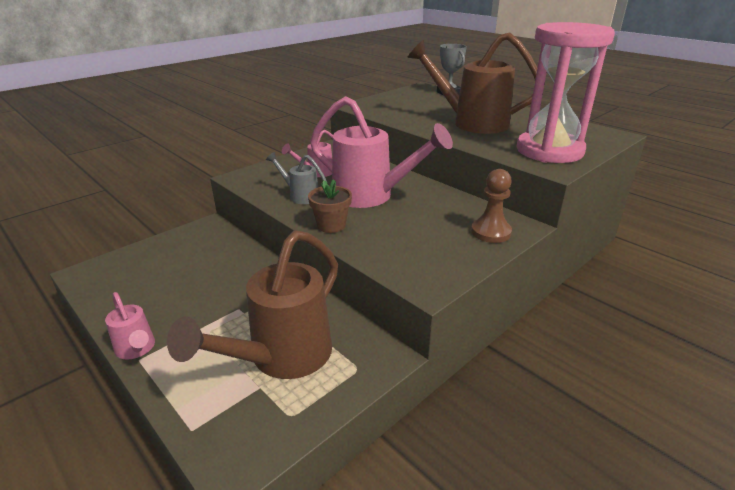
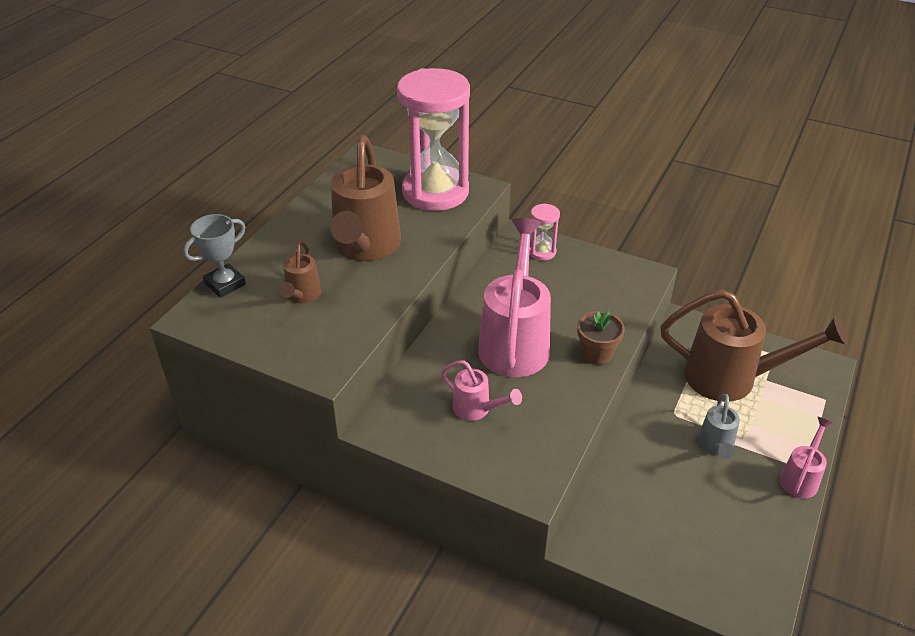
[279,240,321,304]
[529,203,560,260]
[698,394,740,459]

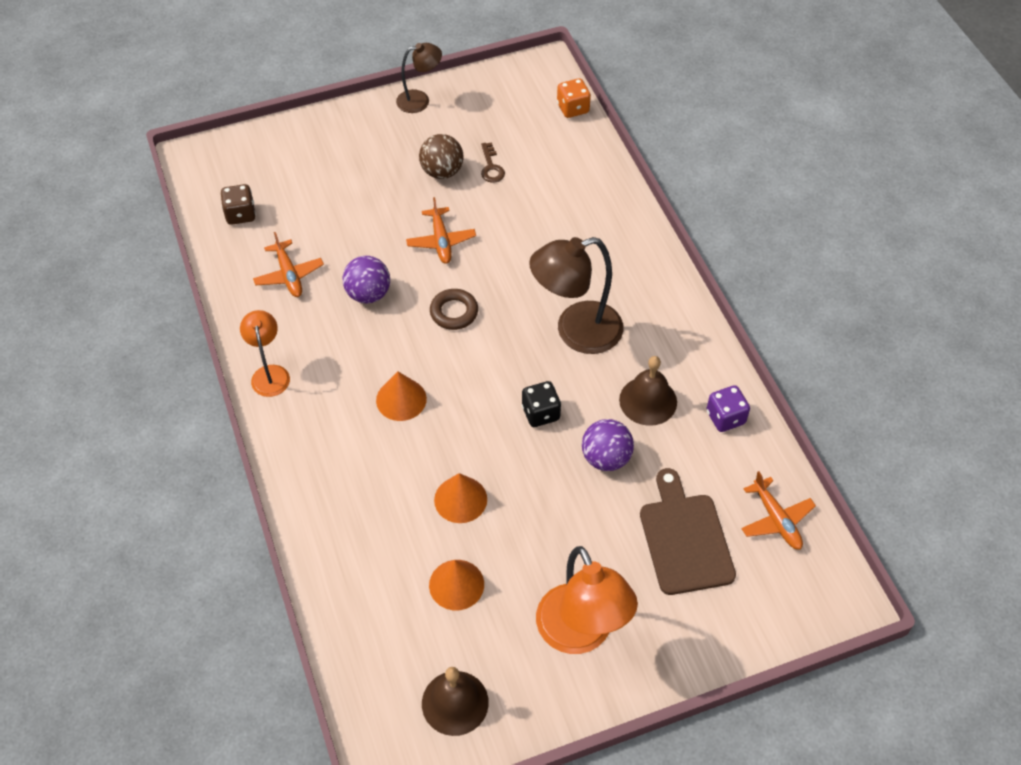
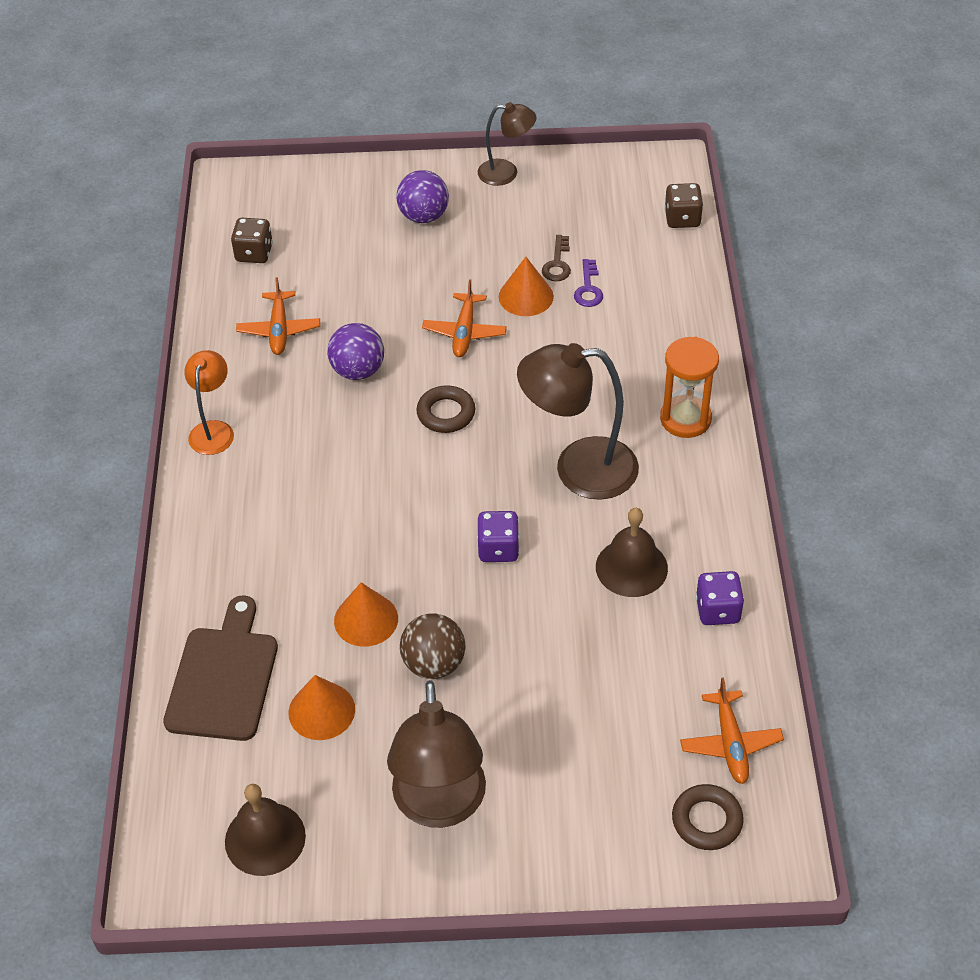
[163,595,278,741]
[387,680,486,828]
[396,170,449,223]
[400,614,465,679]
[477,511,520,562]
[499,257,554,316]
[574,259,603,307]
[660,337,719,438]
[664,183,703,228]
[672,784,744,850]

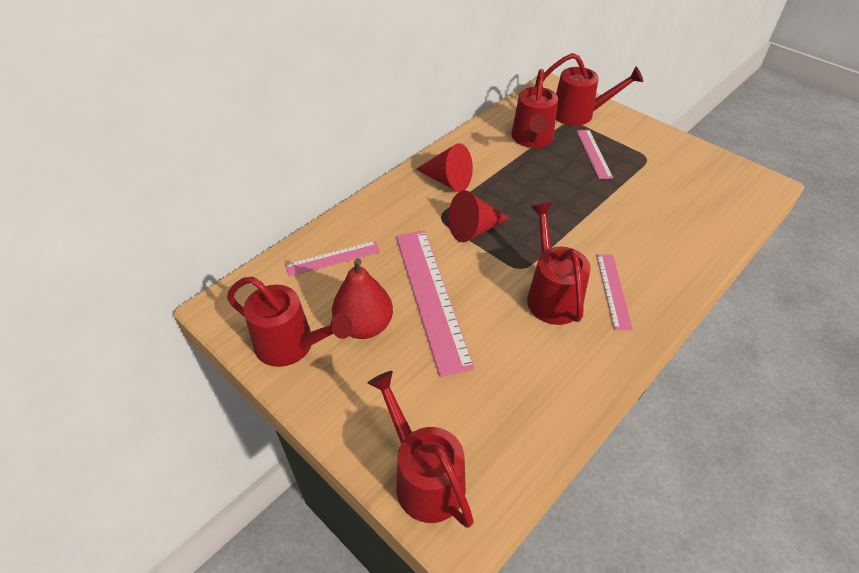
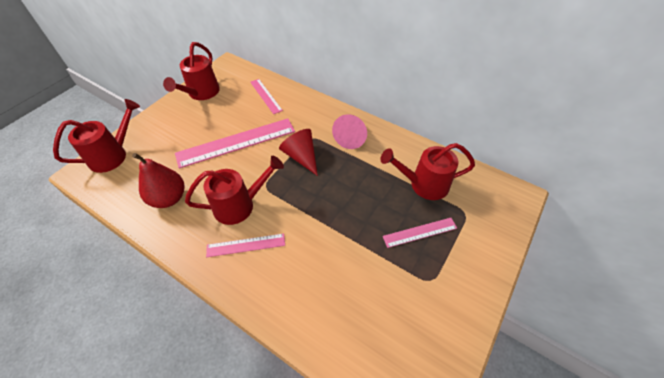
[132,153,184,208]
[332,114,367,149]
[543,53,643,126] (first image)

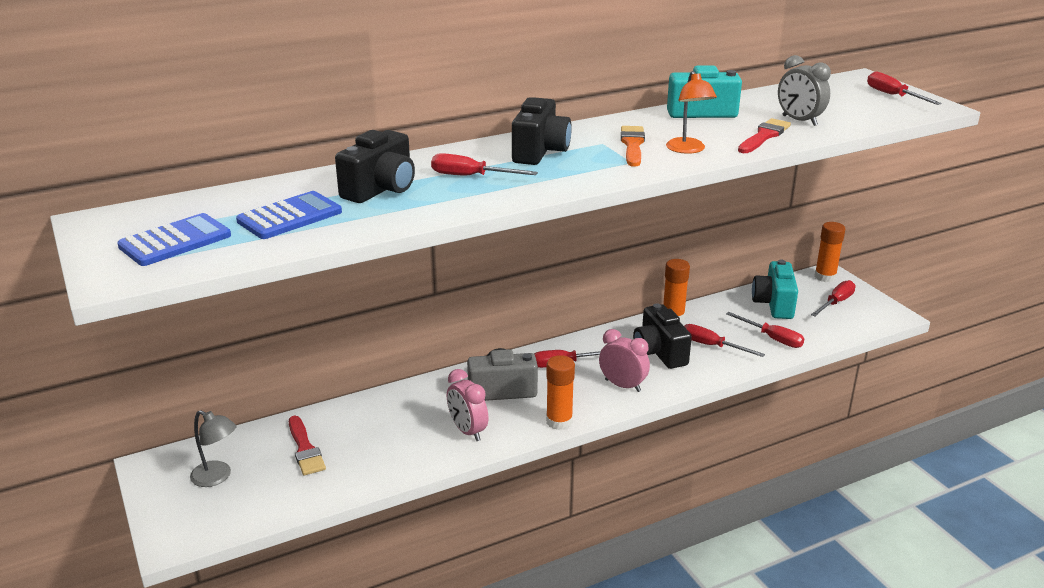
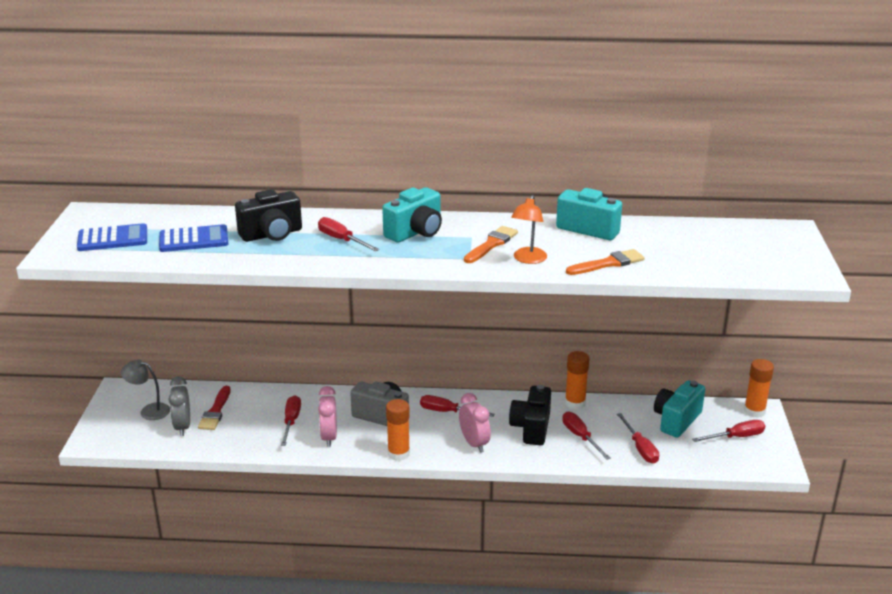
[121,359,170,420]
[169,376,190,436]
[281,395,301,446]
[382,187,442,243]
[566,249,645,275]

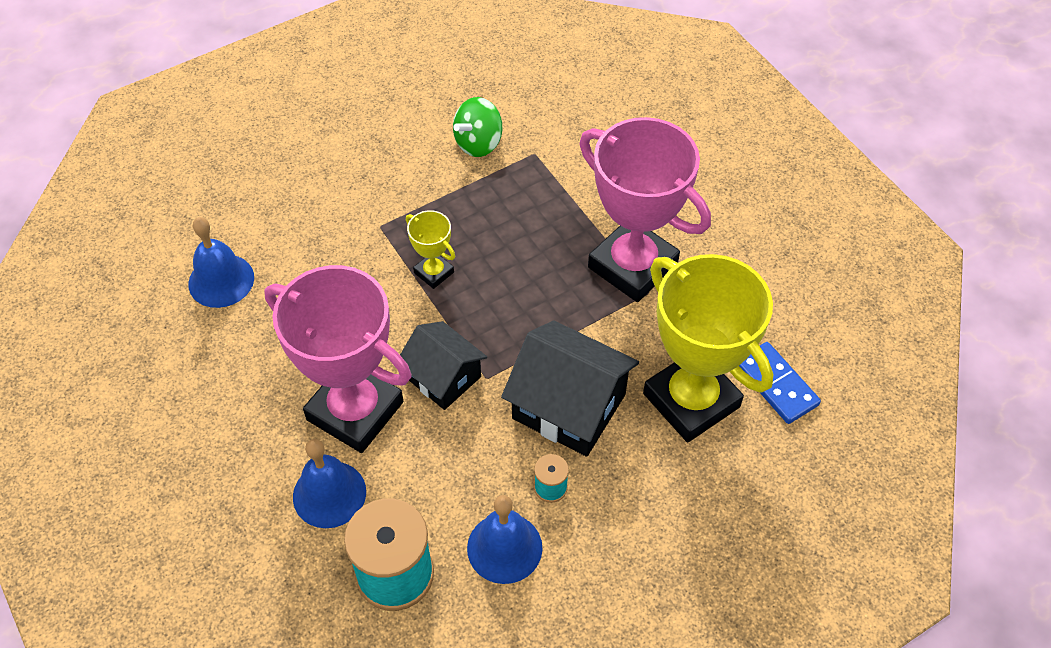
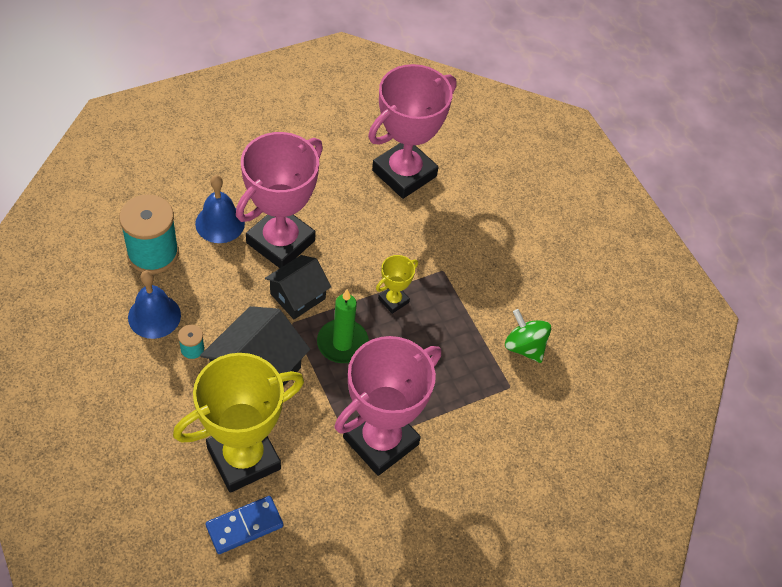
[317,289,369,363]
[368,64,456,199]

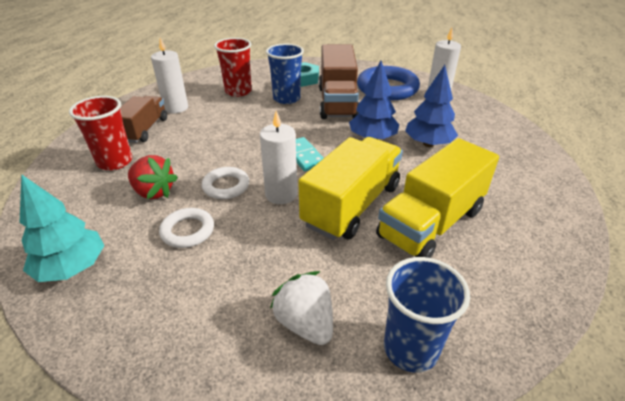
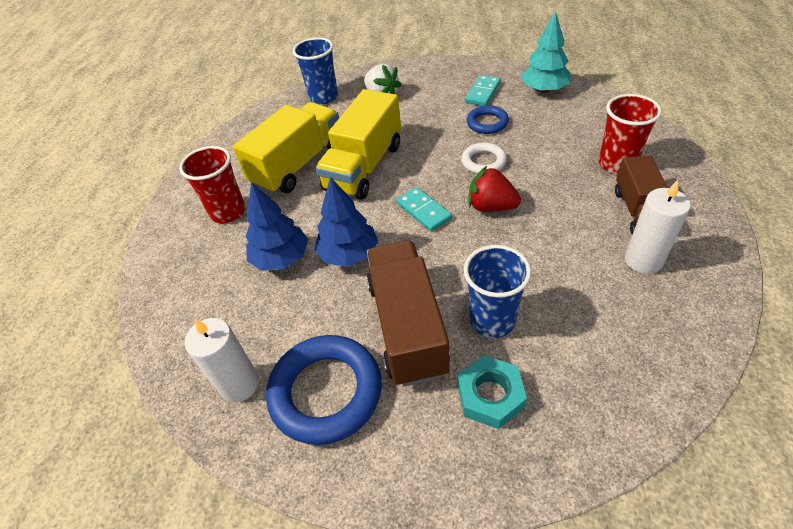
[179,146,245,223]
[465,75,501,106]
[467,105,509,134]
[469,166,521,212]
[260,111,297,204] (first image)

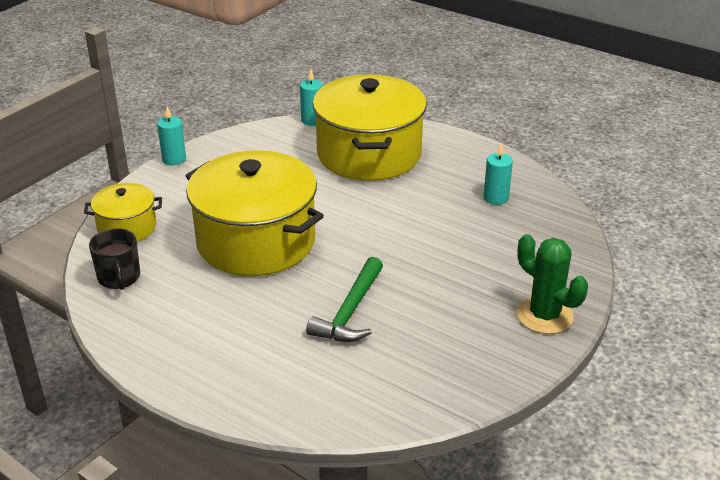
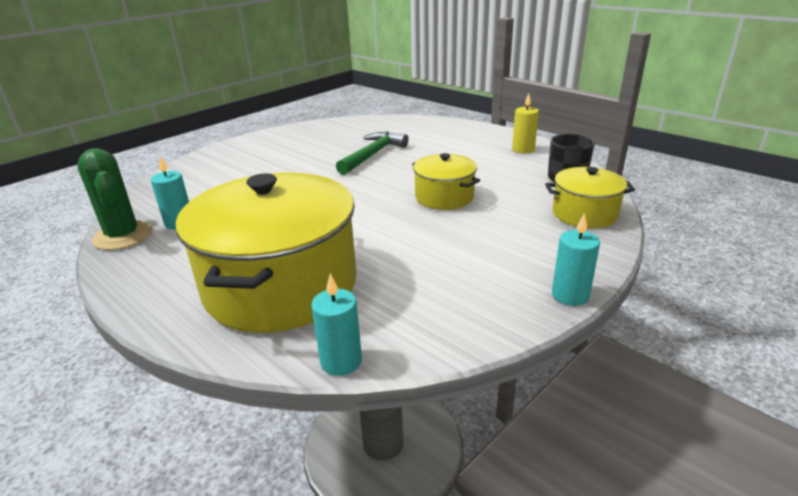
[77,148,152,250]
[412,153,480,210]
[512,93,539,154]

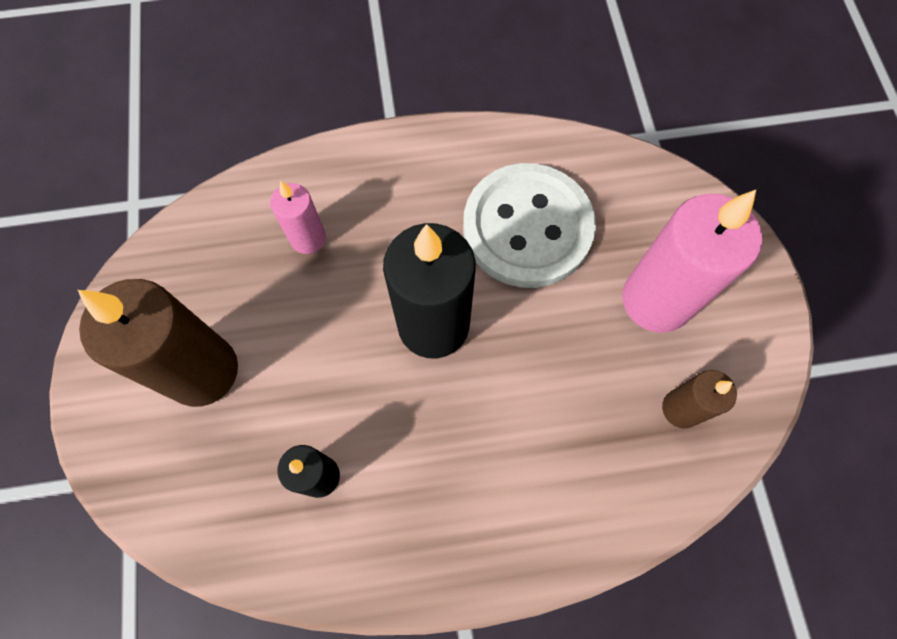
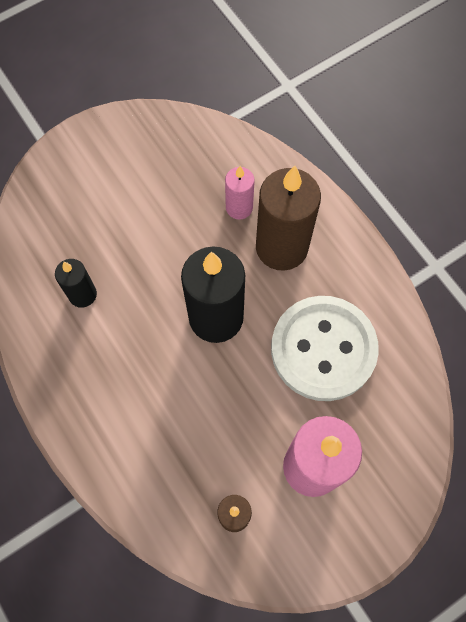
[256,166,321,271]

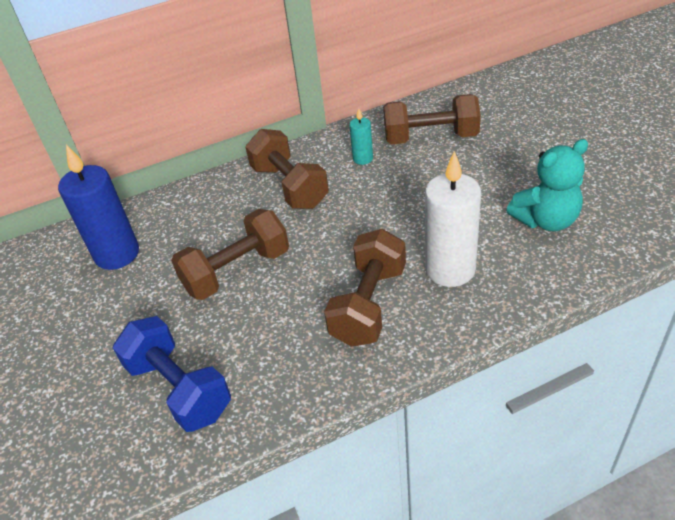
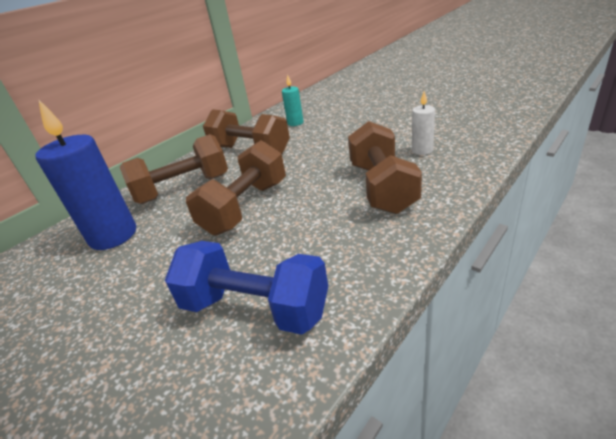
[120,134,228,204]
[412,91,435,155]
[506,139,588,231] (first image)

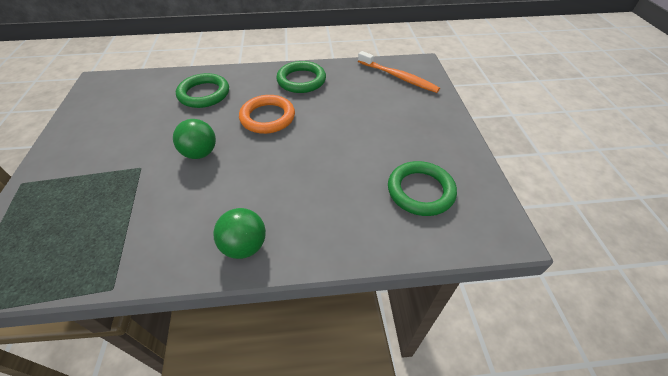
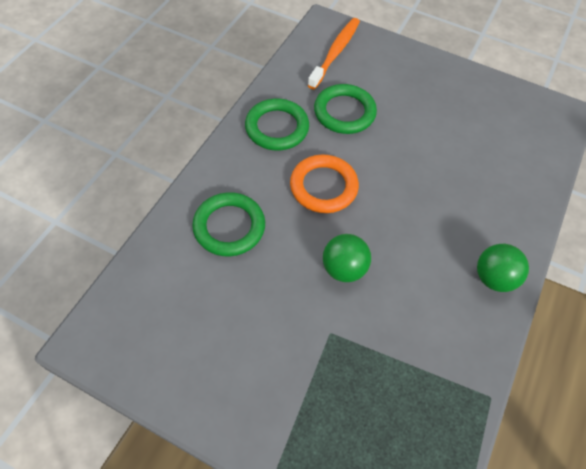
[307,18,360,89]
[314,84,377,134]

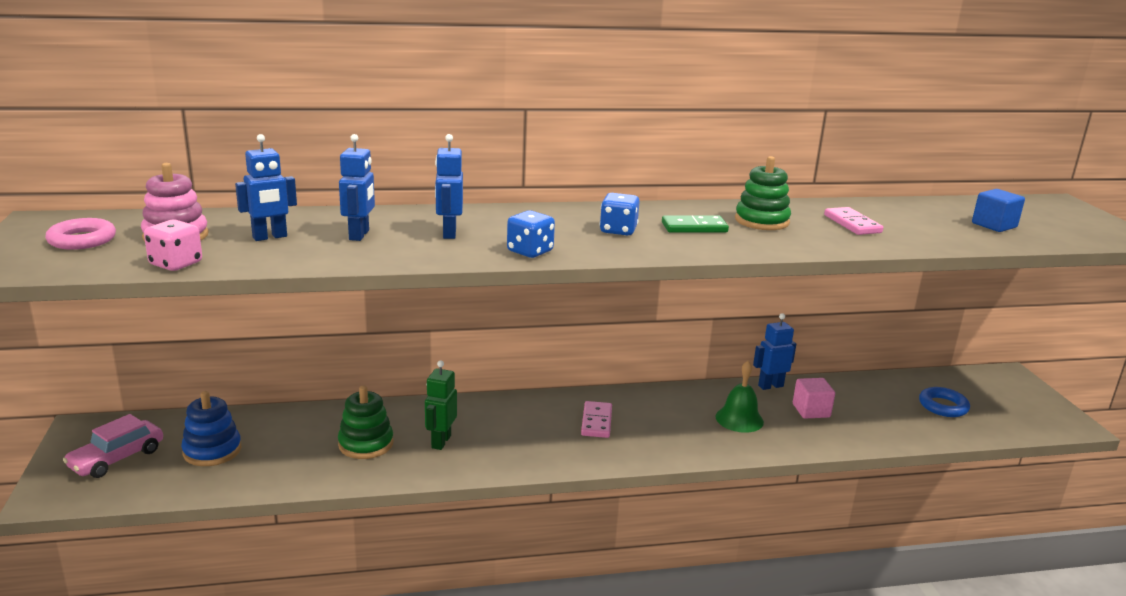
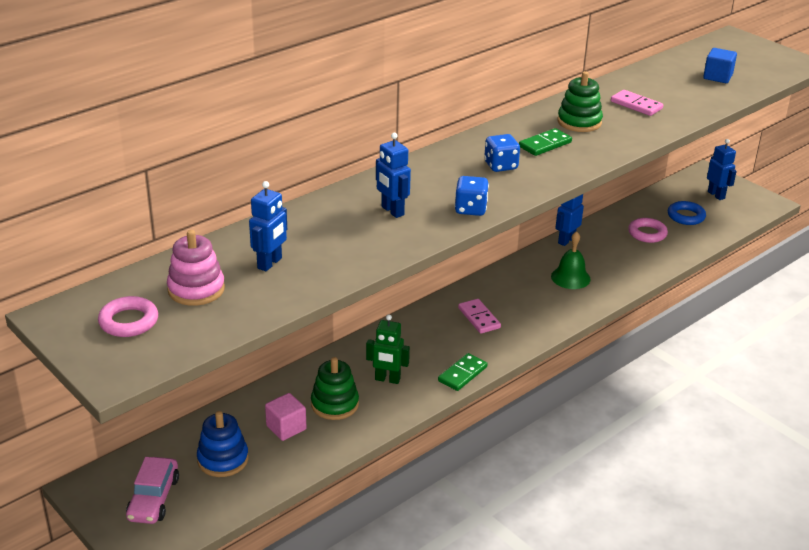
[265,393,307,441]
[366,314,410,384]
[438,353,488,391]
[628,218,668,243]
[707,139,737,200]
[144,220,202,271] (first image)

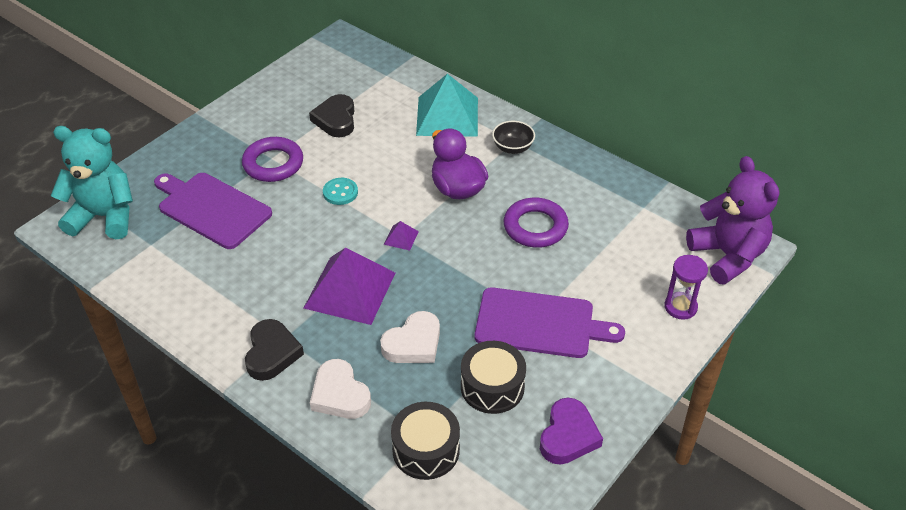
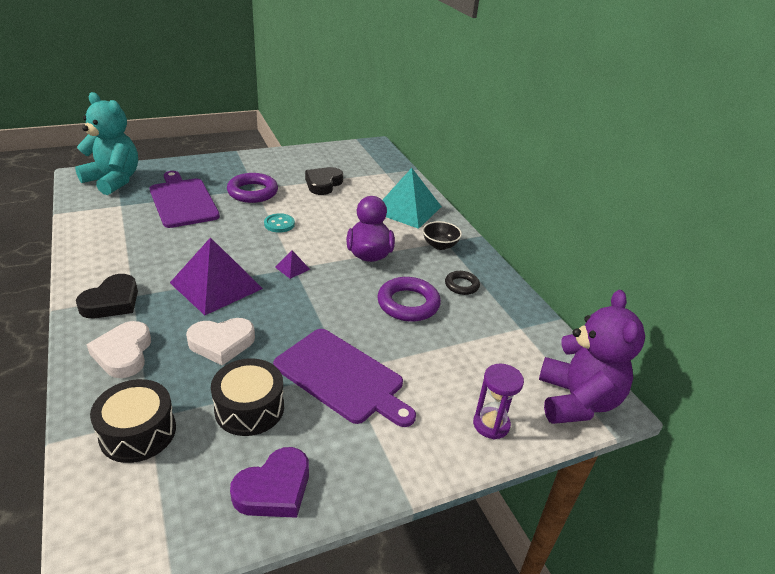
[445,271,480,295]

